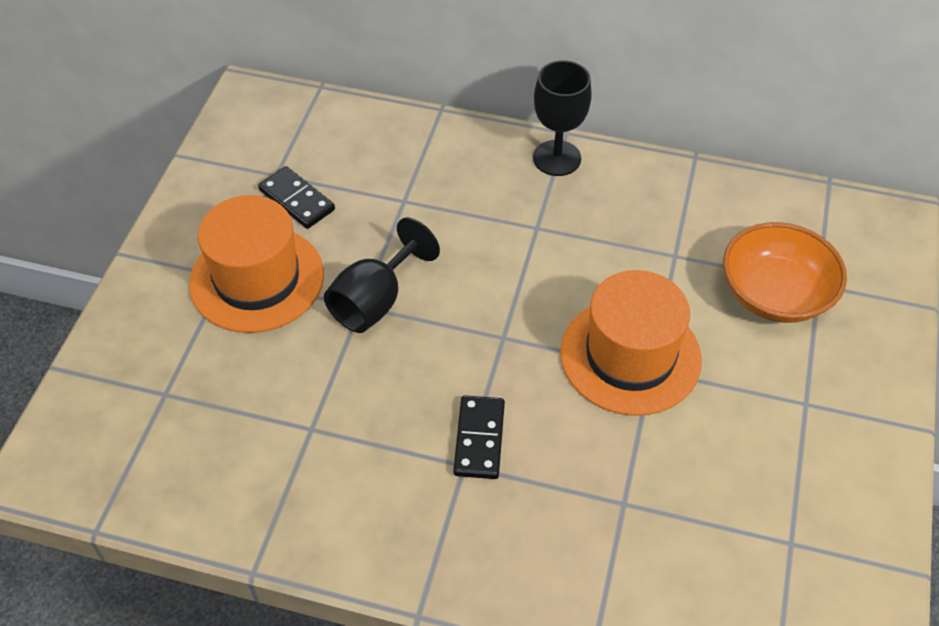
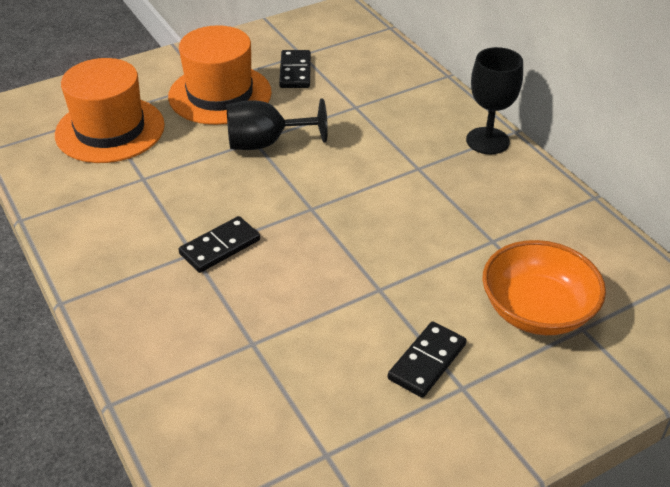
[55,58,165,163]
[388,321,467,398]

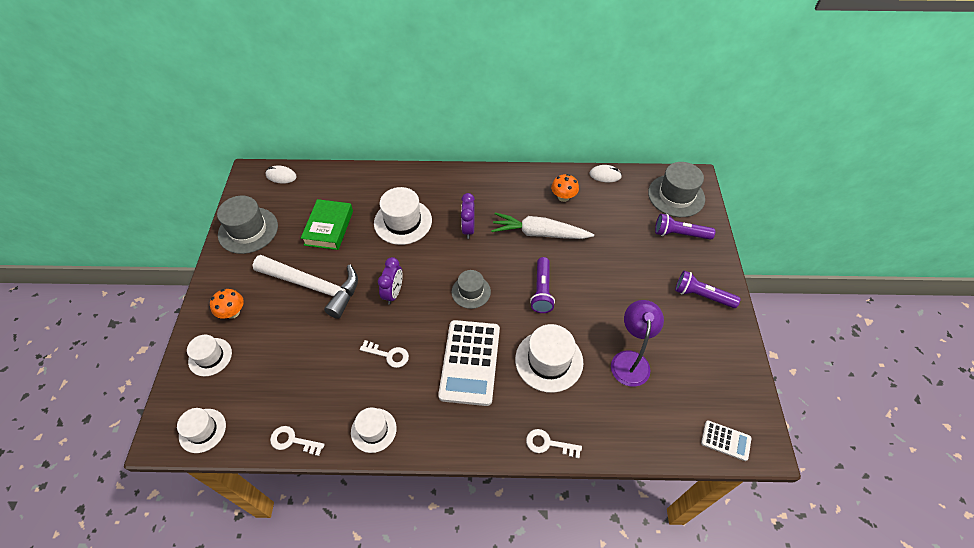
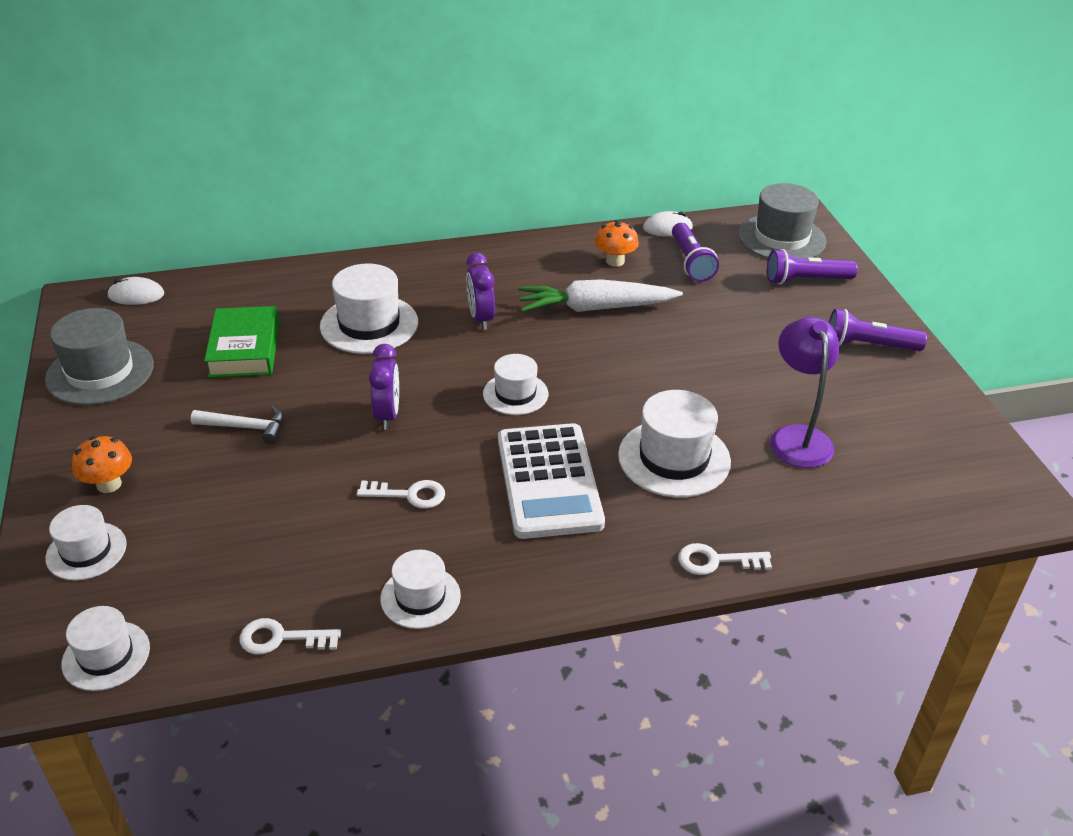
[191,406,284,444]
[483,354,548,415]
[672,223,719,282]
[701,421,752,461] (first image)

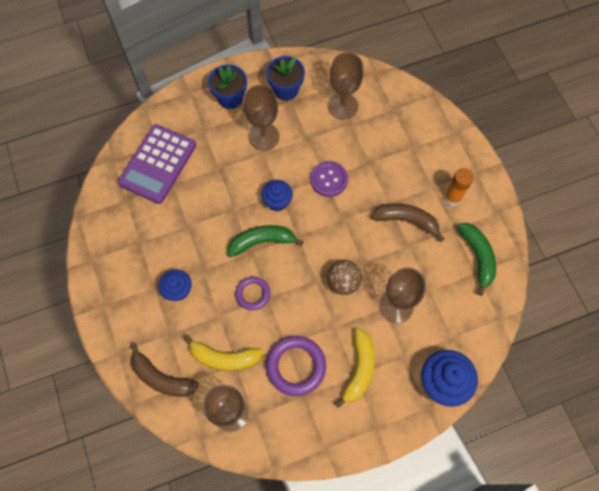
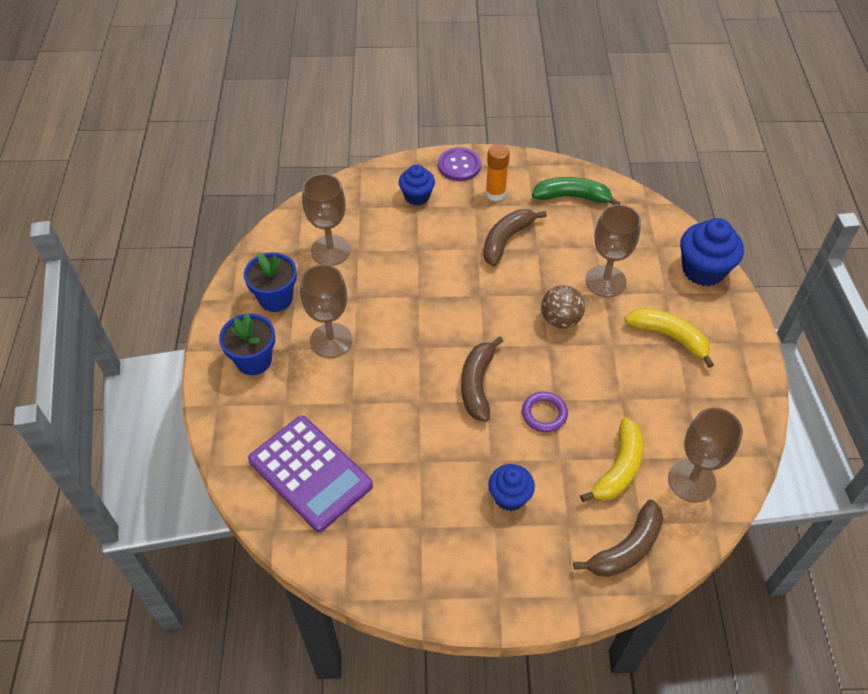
[399,164,435,205]
[438,147,481,181]
[461,337,503,422]
[266,336,326,396] (first image)

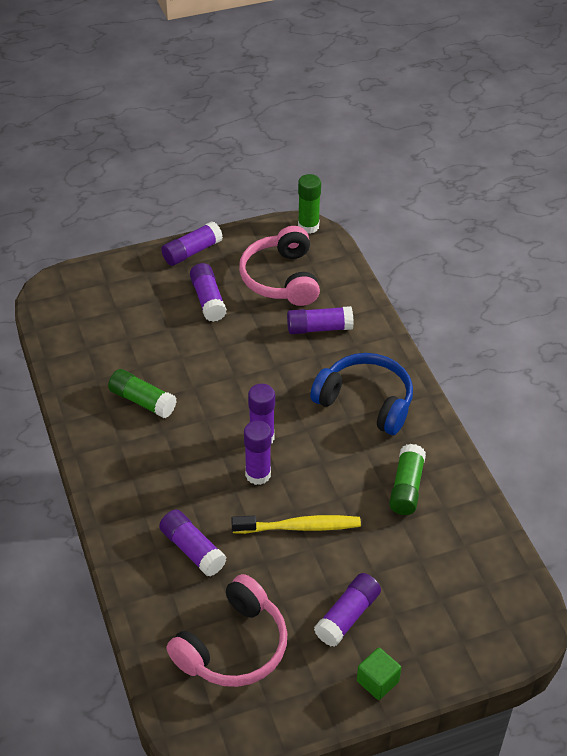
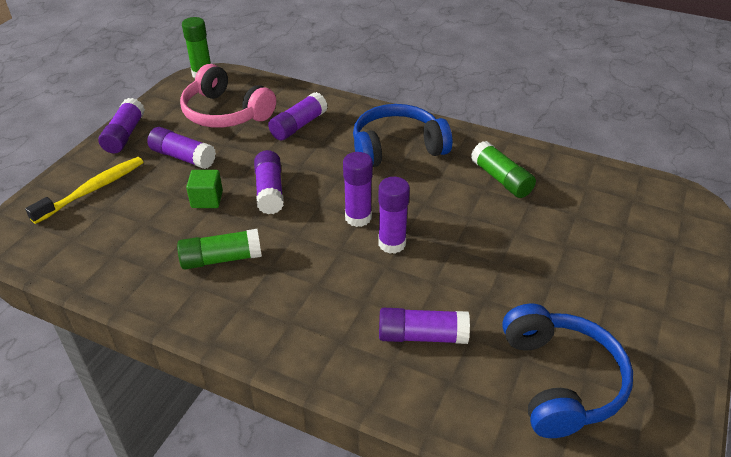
[25,157,143,224]
[186,170,223,208]
[254,150,284,214]
[502,304,633,438]

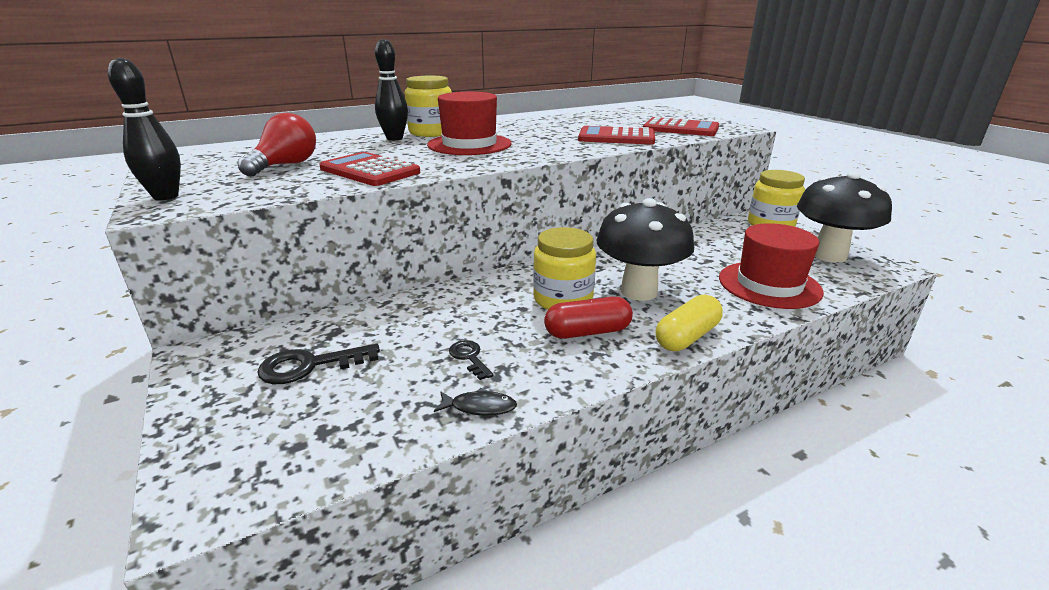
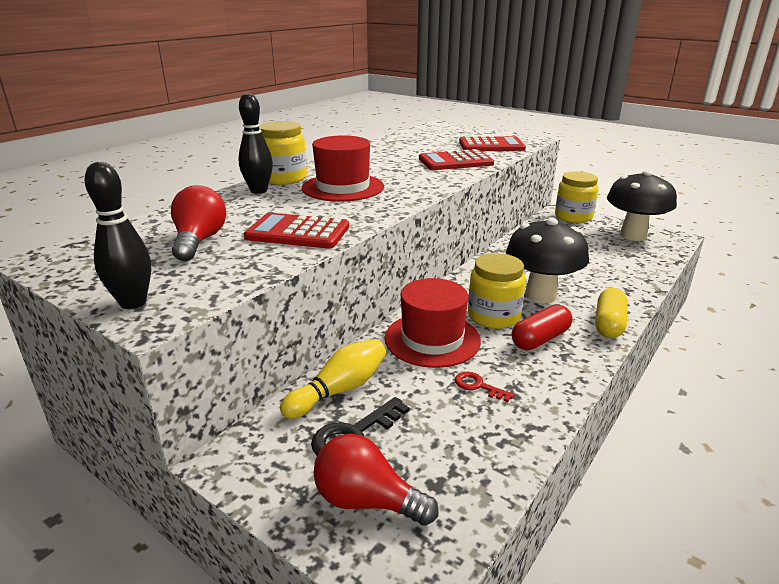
[280,339,386,419]
[314,434,438,526]
[385,278,481,368]
[455,372,514,402]
[434,388,517,416] (first image)

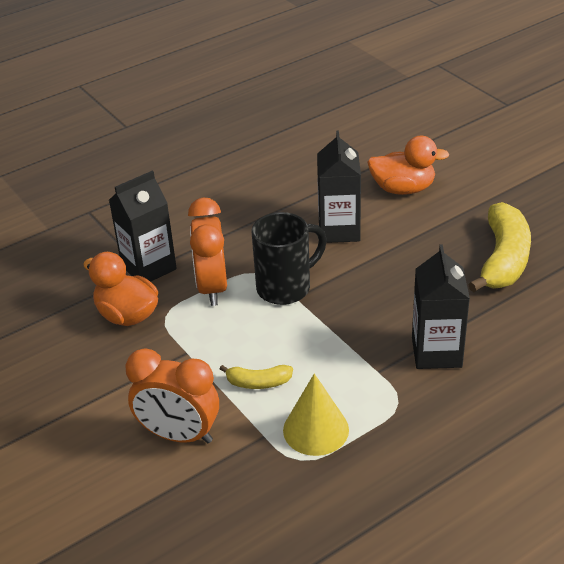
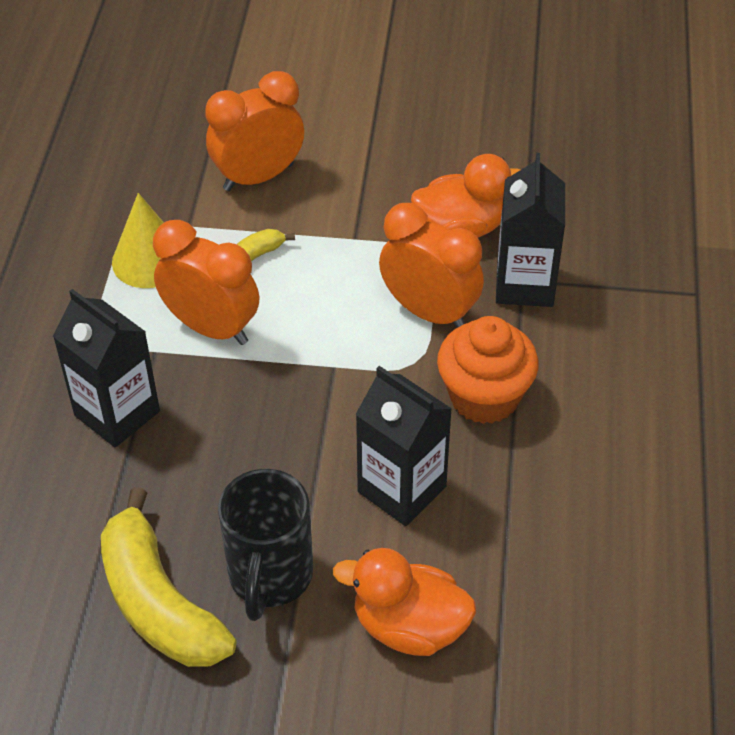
[153,220,259,345]
[218,469,313,621]
[333,548,476,656]
[437,316,539,424]

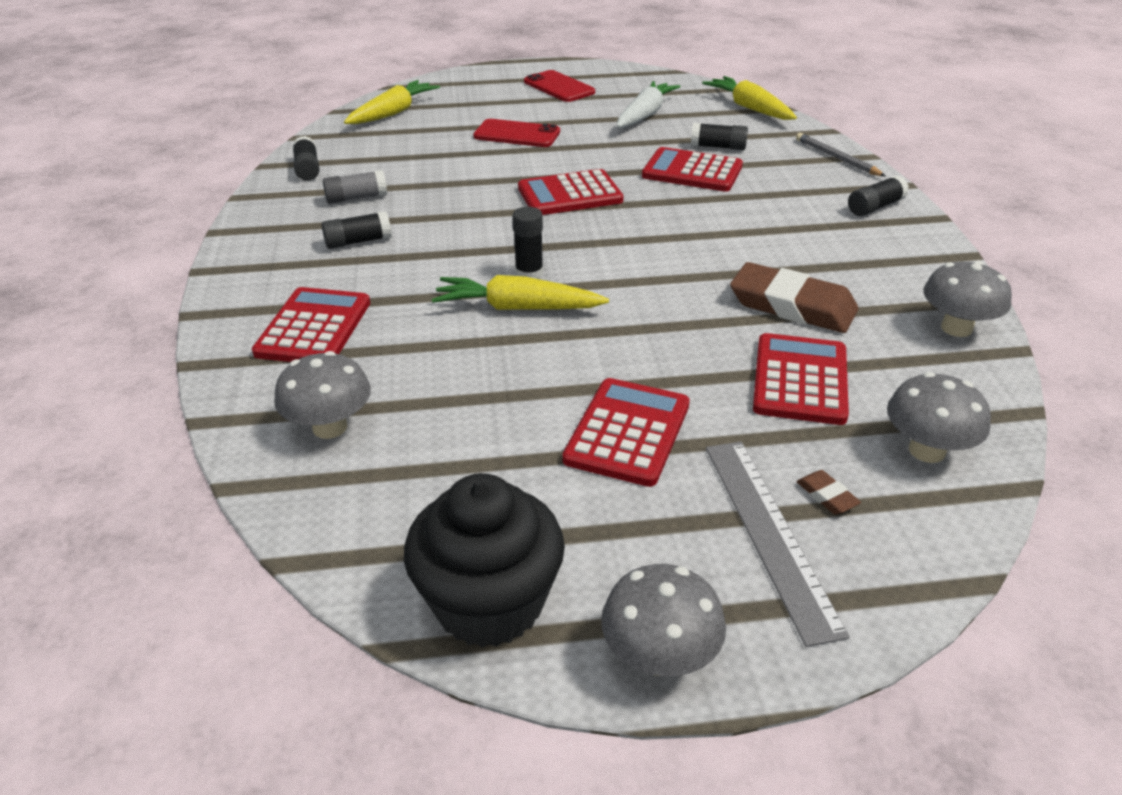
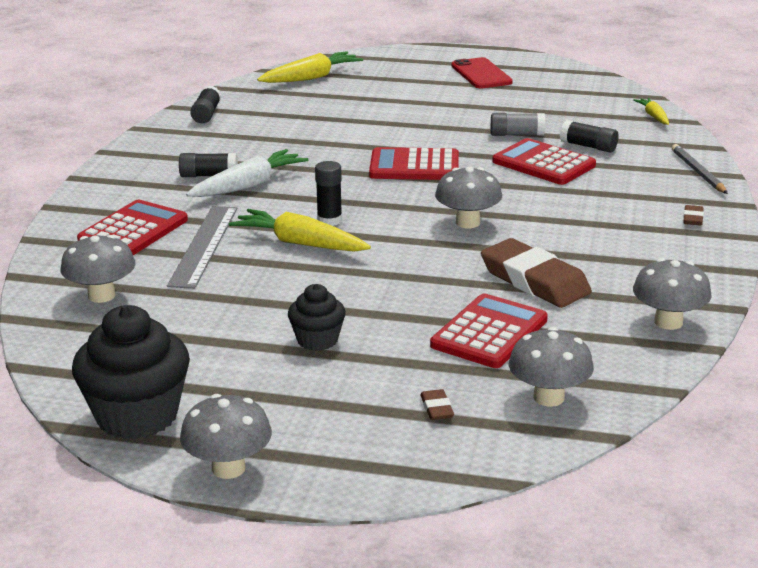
[167,206,237,289]
[186,149,308,197]
[288,284,346,351]
[435,167,502,228]
[491,113,545,136]
[633,98,669,125]
[683,205,704,226]
[473,119,560,147] (first image)

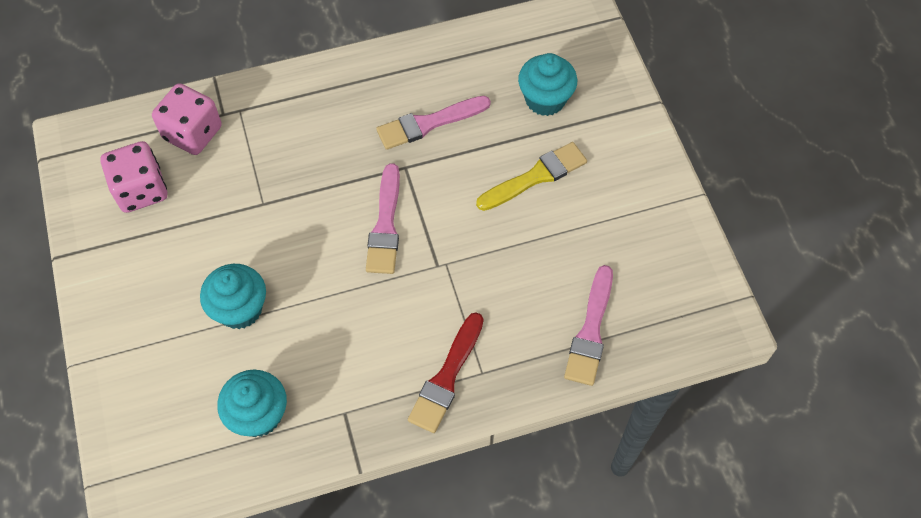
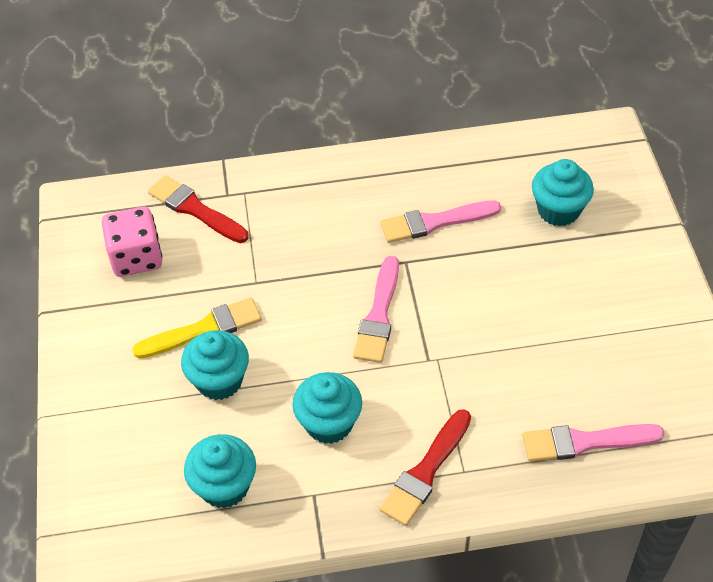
[132,297,262,358]
[148,175,249,243]
[292,372,362,444]
[523,424,665,462]

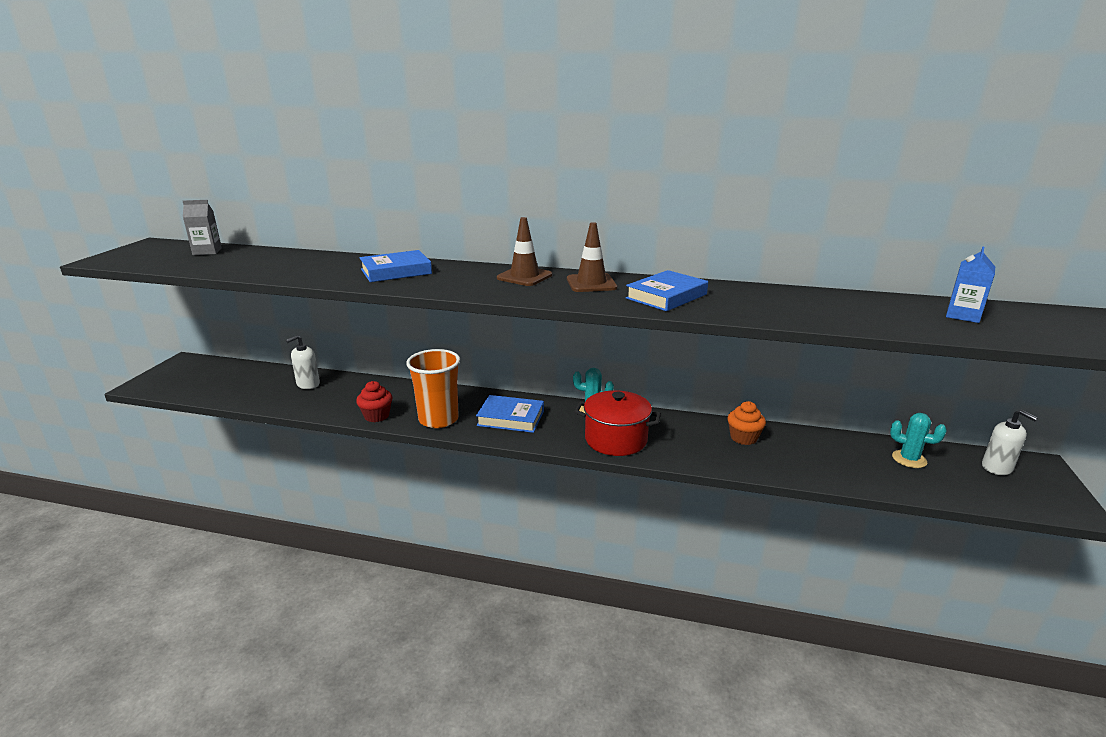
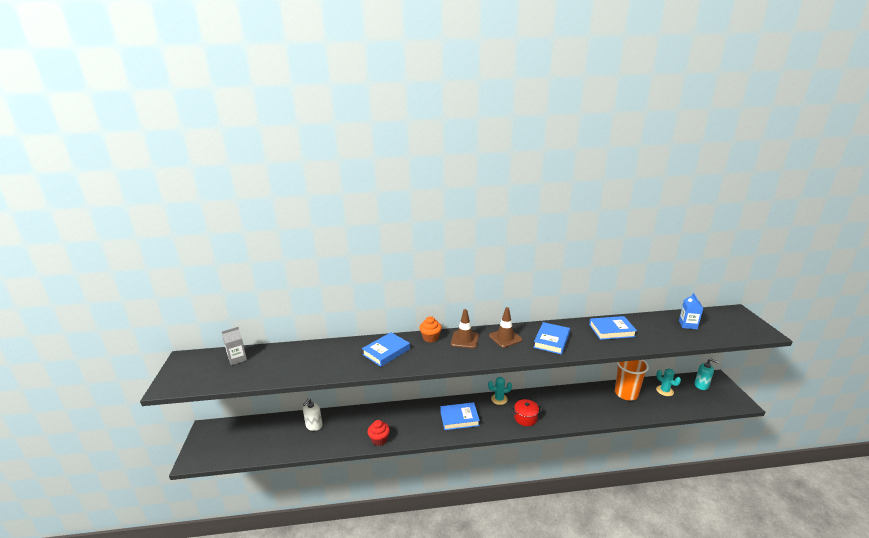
[419,316,442,343]
[511,399,542,426]
[589,316,637,340]
[615,360,649,401]
[656,369,681,396]
[695,359,719,390]

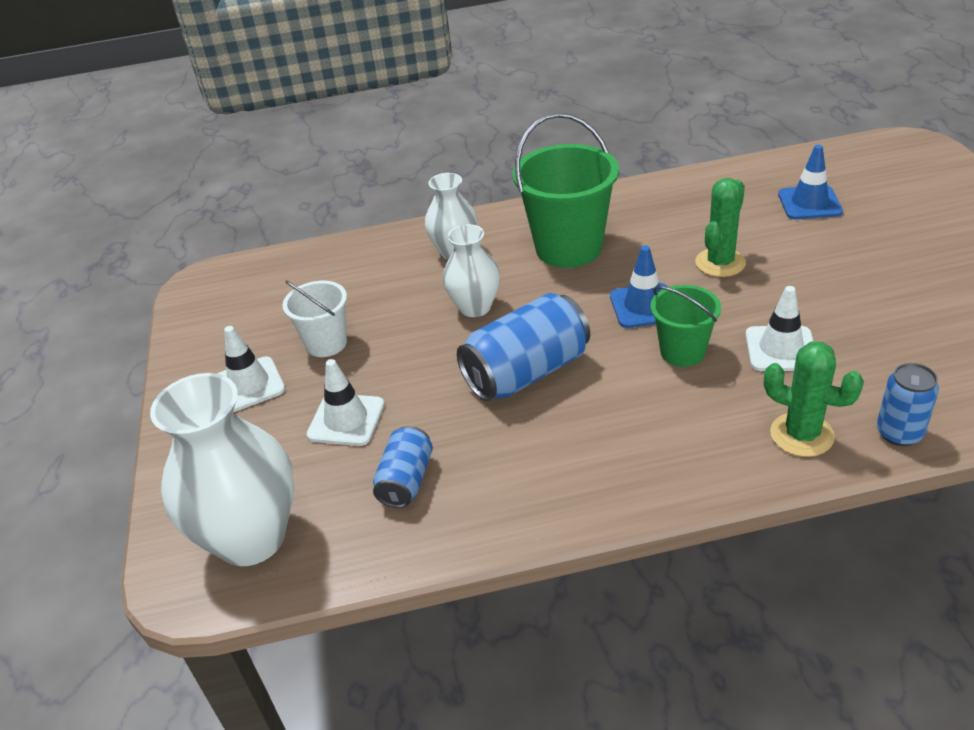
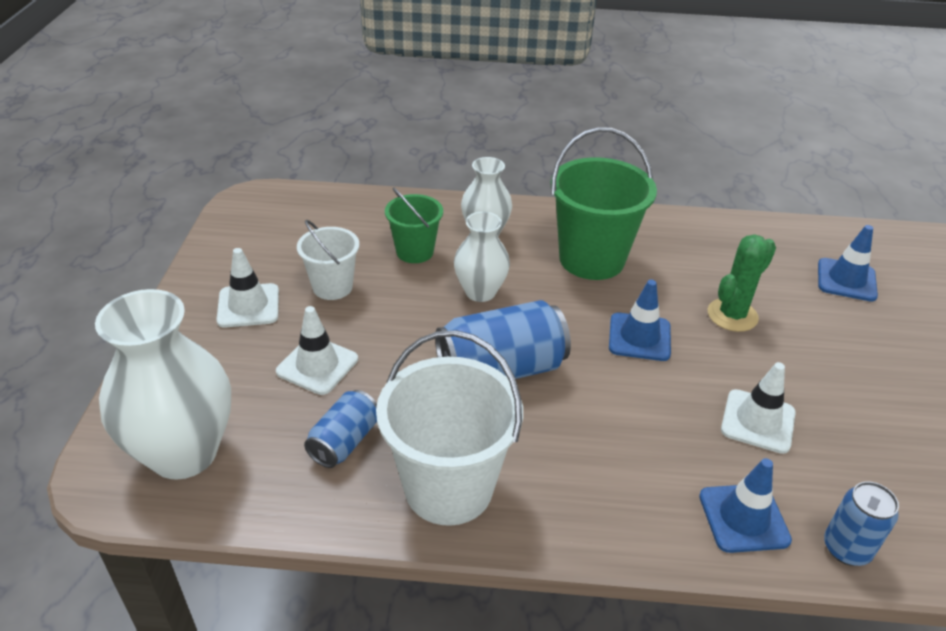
[376,330,523,526]
[385,187,443,263]
[699,458,792,553]

